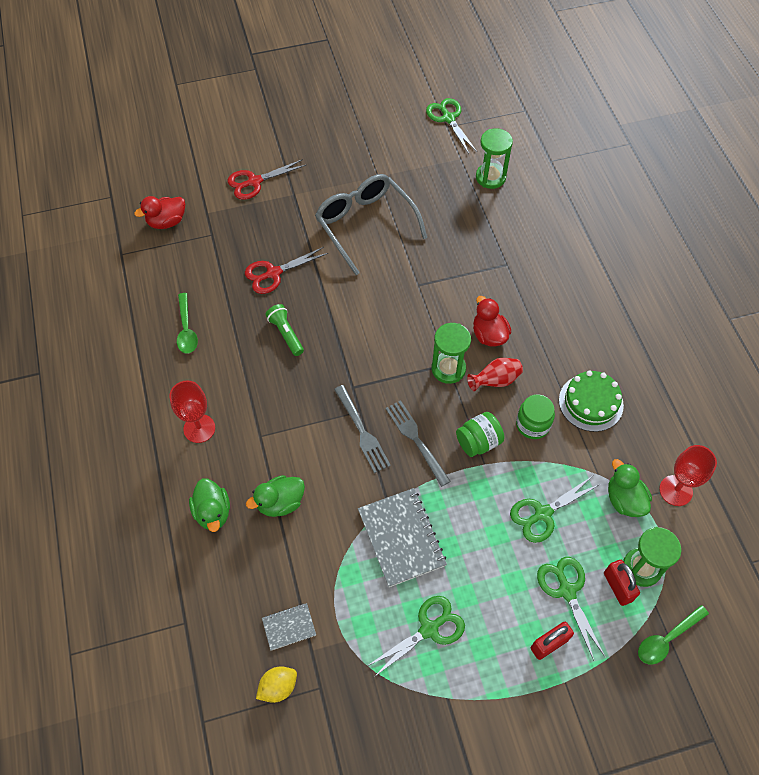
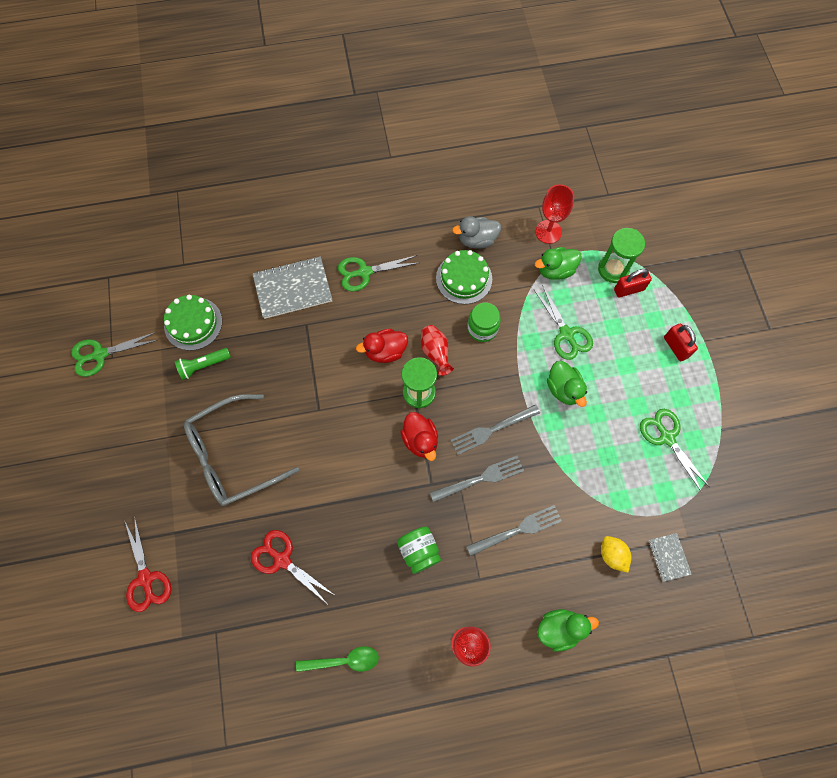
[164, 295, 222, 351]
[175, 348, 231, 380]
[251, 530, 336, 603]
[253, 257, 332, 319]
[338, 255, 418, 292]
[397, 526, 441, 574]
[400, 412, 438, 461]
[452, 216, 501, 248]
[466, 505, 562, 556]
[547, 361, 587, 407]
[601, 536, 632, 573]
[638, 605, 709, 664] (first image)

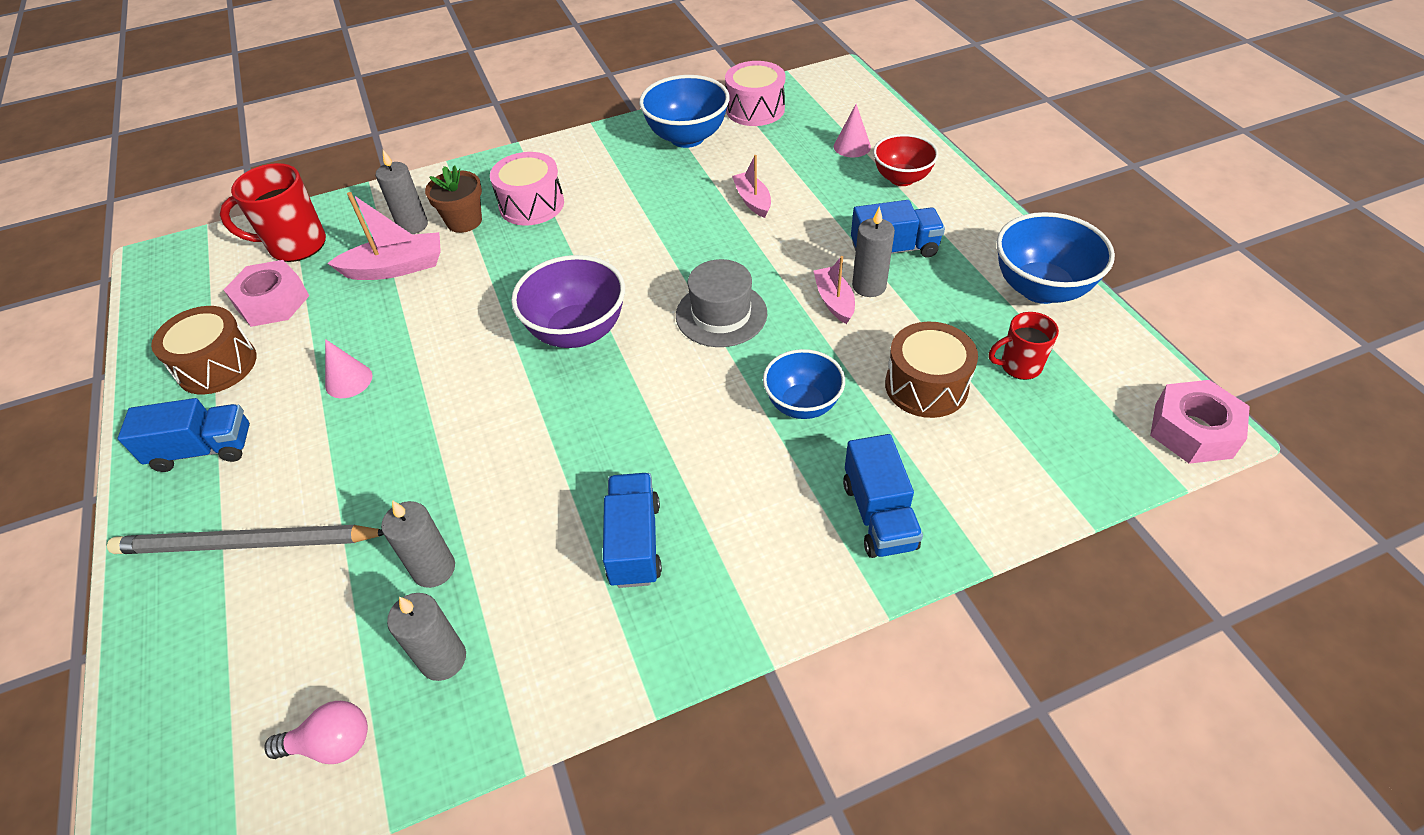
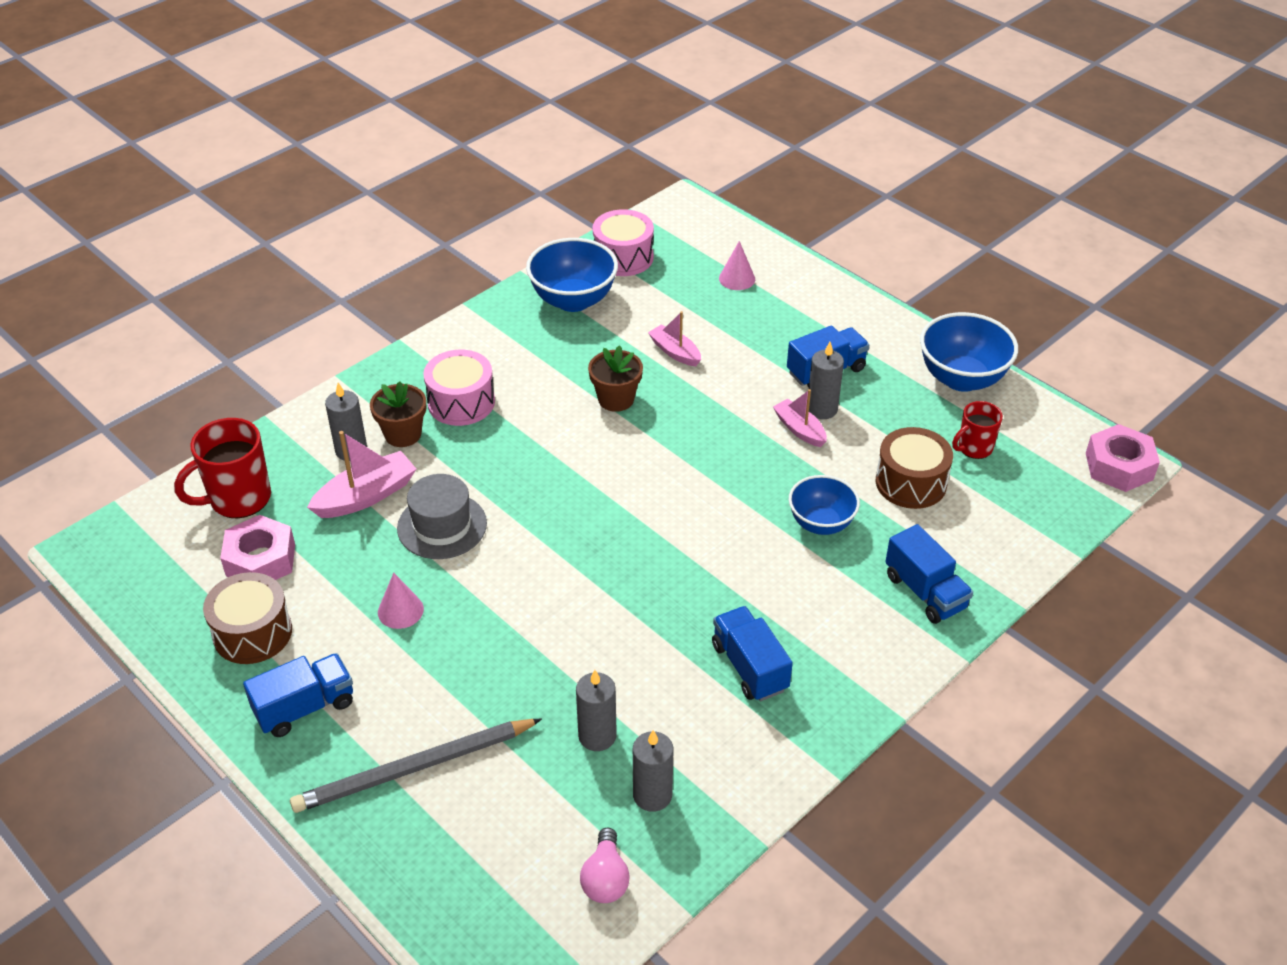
[397, 474, 487, 559]
[580, 828, 630, 903]
[588, 345, 643, 412]
[511, 255, 625, 348] (first image)
[873, 134, 939, 186] (first image)

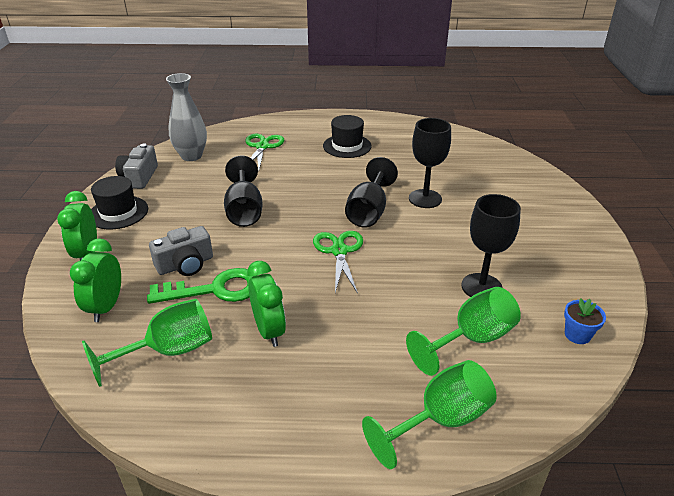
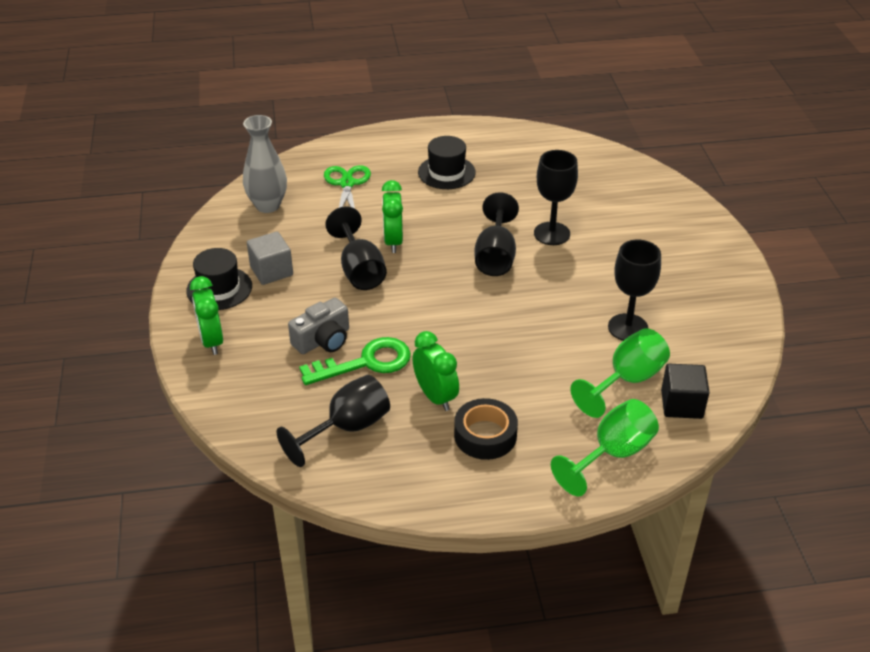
[247, 231, 293, 285]
[276, 375, 390, 467]
[382, 180, 403, 253]
[454, 398, 518, 460]
[661, 364, 710, 419]
[115, 144, 158, 189] (first image)
[313, 231, 363, 294] (first image)
[564, 298, 606, 344] (first image)

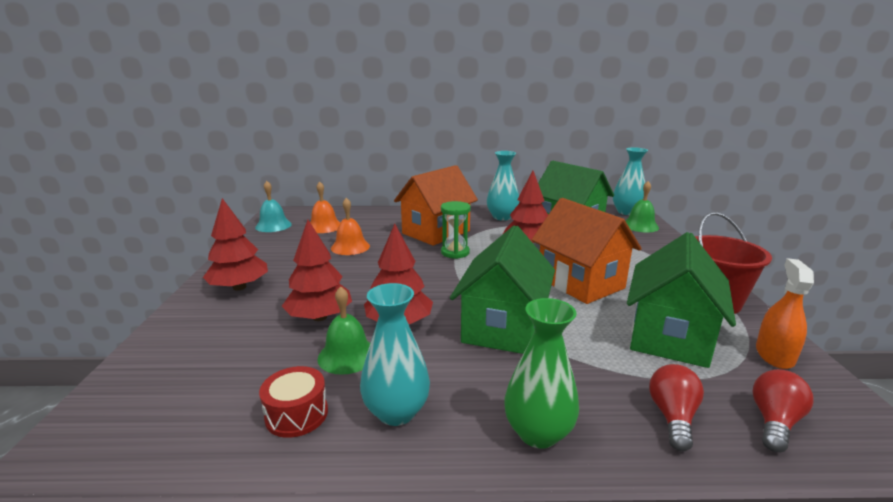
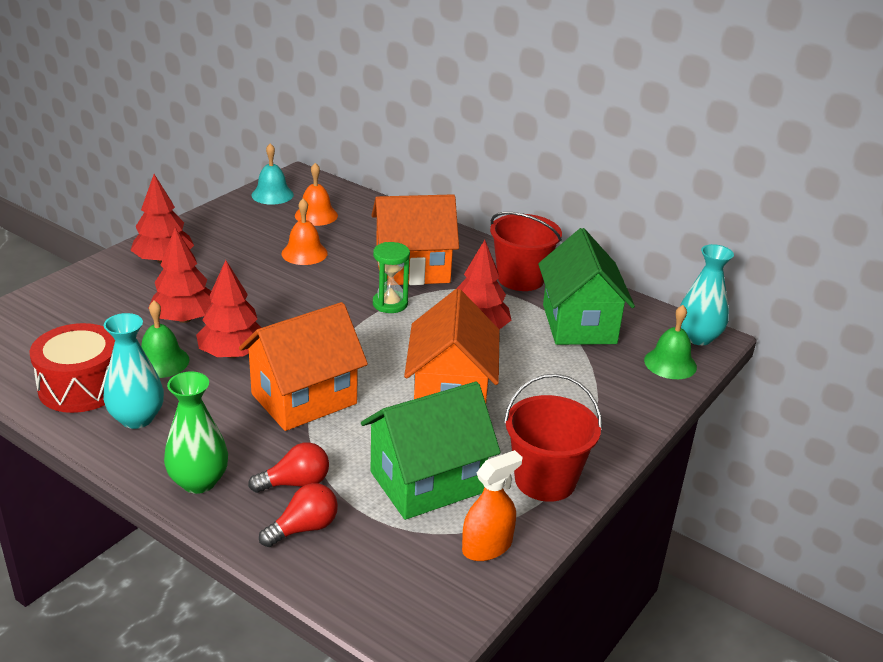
[30, 323, 115, 413]
[239, 302, 368, 431]
[248, 442, 329, 493]
[490, 212, 562, 291]

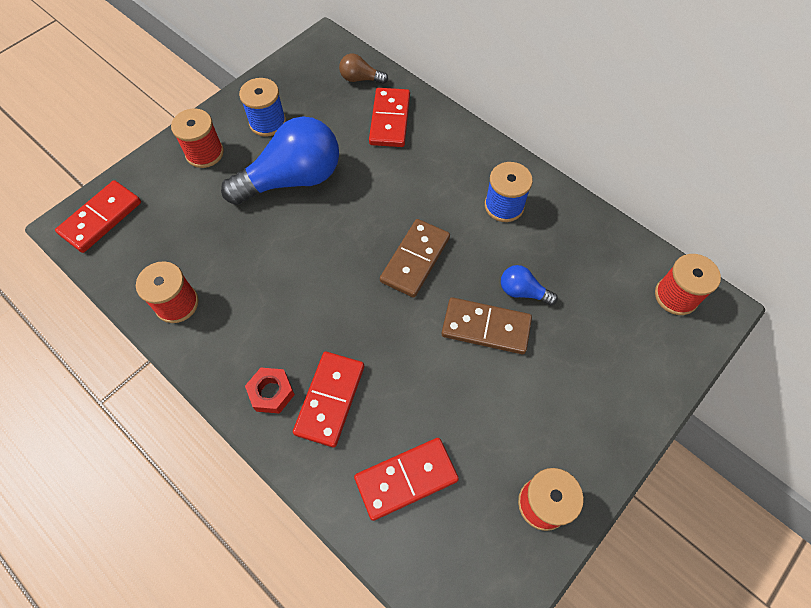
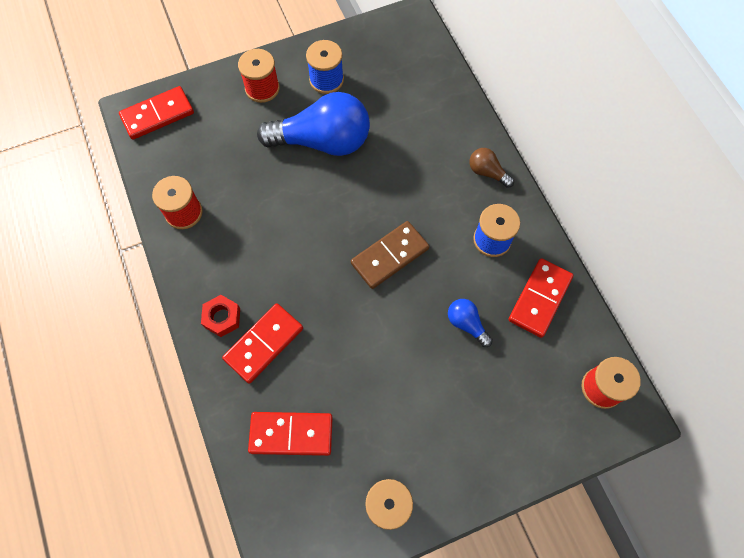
[469, 148, 514, 188]
[508, 258, 573, 338]
[442, 297, 532, 354] (first image)

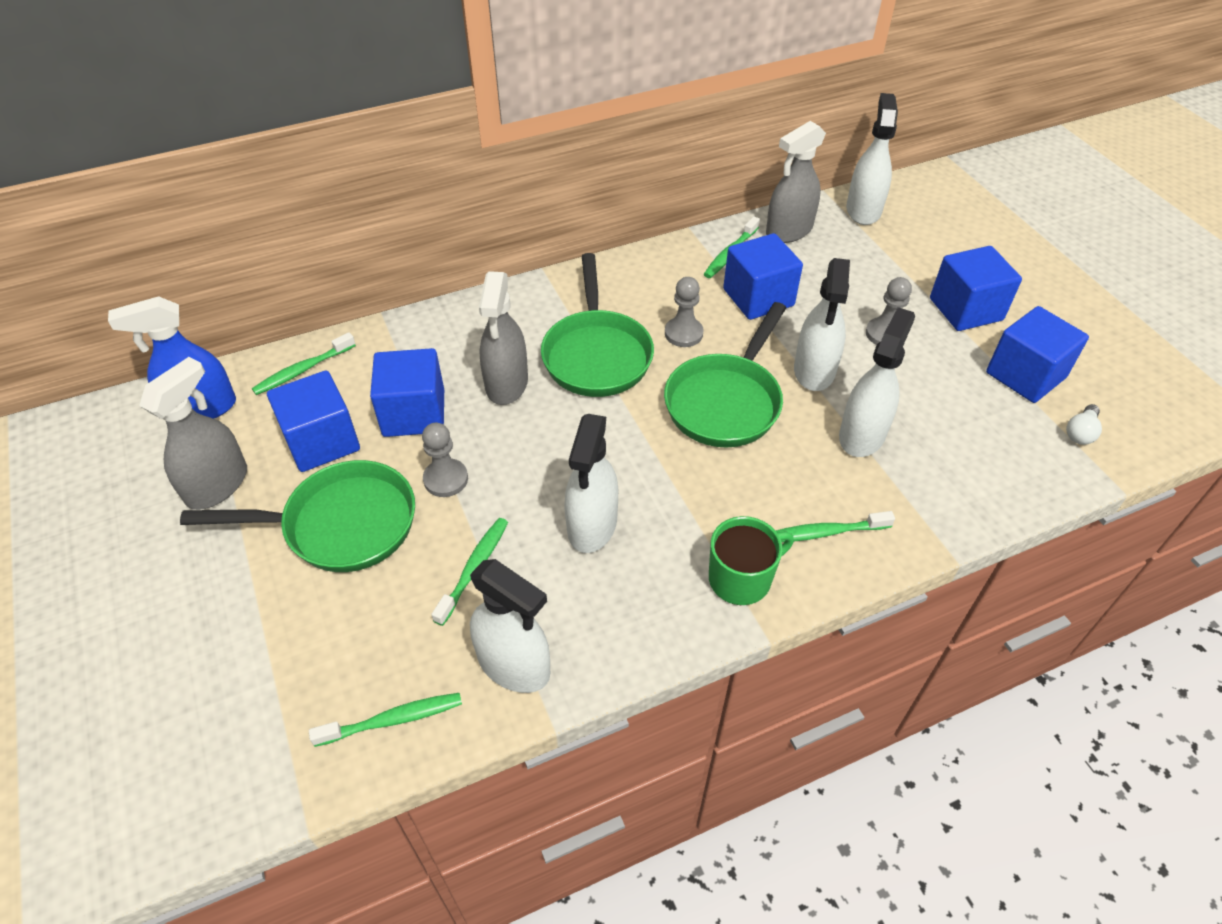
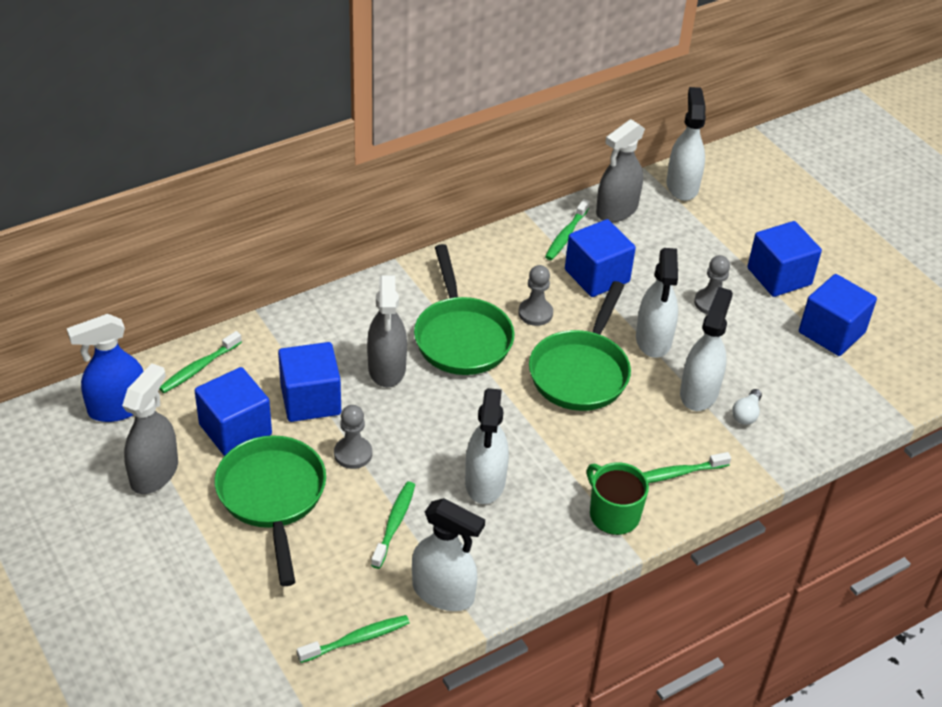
[215, 435, 326, 586]
[587, 462, 649, 535]
[732, 389, 762, 425]

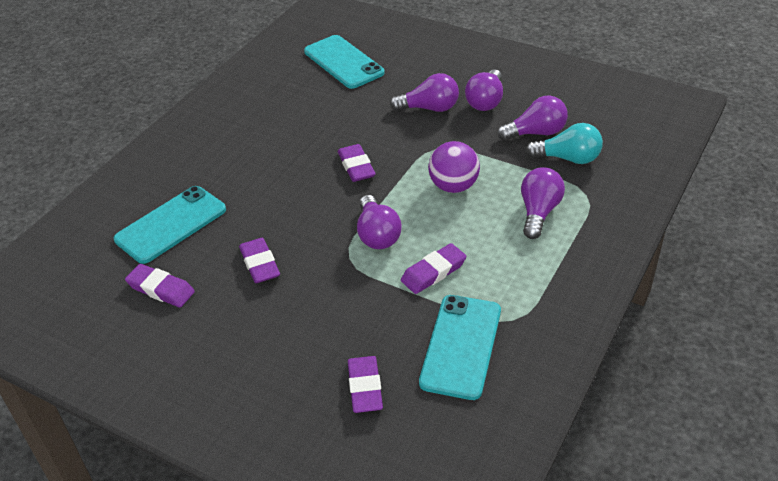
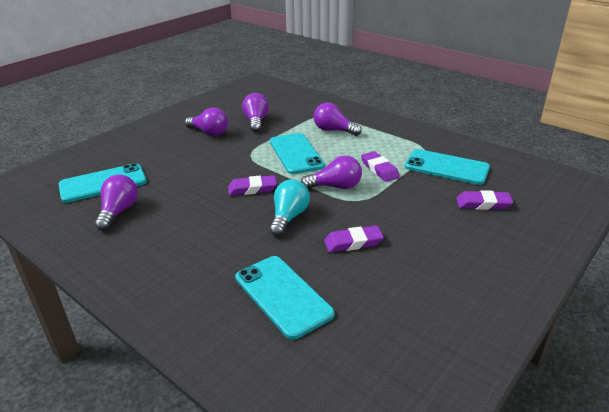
[95, 175, 138, 231]
[269, 179, 310, 236]
[270, 133, 325, 174]
[125, 264, 195, 307] (first image)

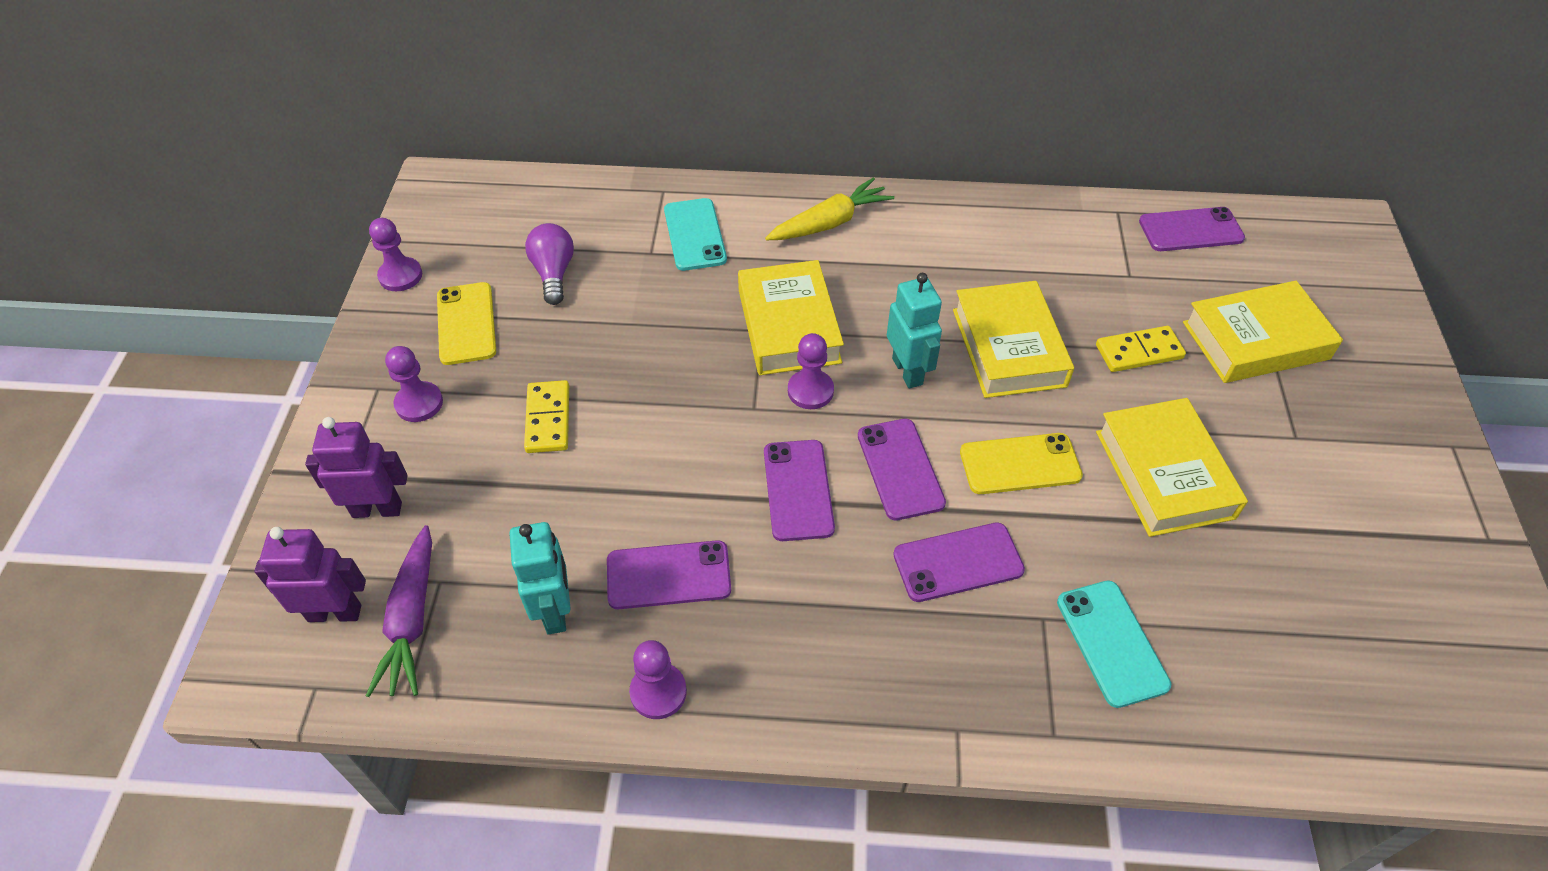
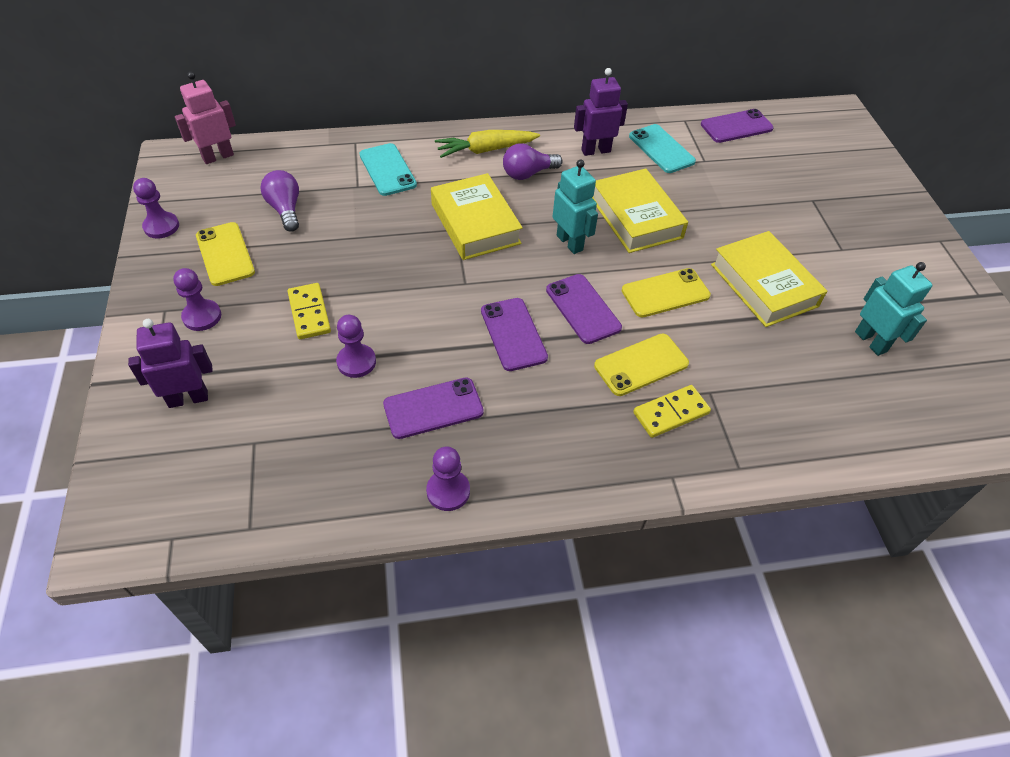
[175, 72, 236, 164]
[336, 315, 376, 378]
[435, 130, 540, 158]
[503, 143, 563, 180]
[574, 68, 628, 156]
[594, 334, 689, 396]
[629, 124, 696, 173]
[633, 385, 711, 438]
[855, 262, 933, 356]
[366, 525, 432, 697] (first image)
[1183, 281, 1343, 383] (first image)

